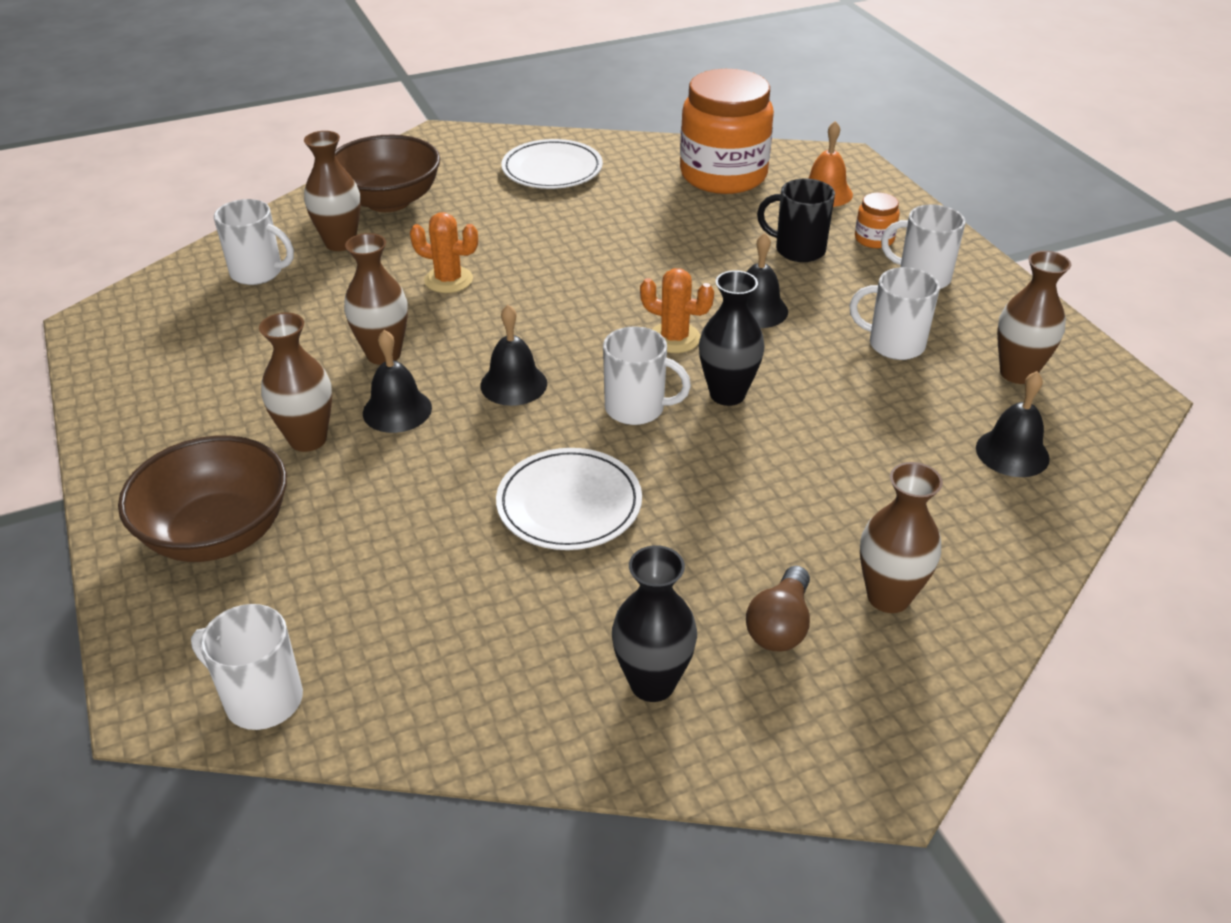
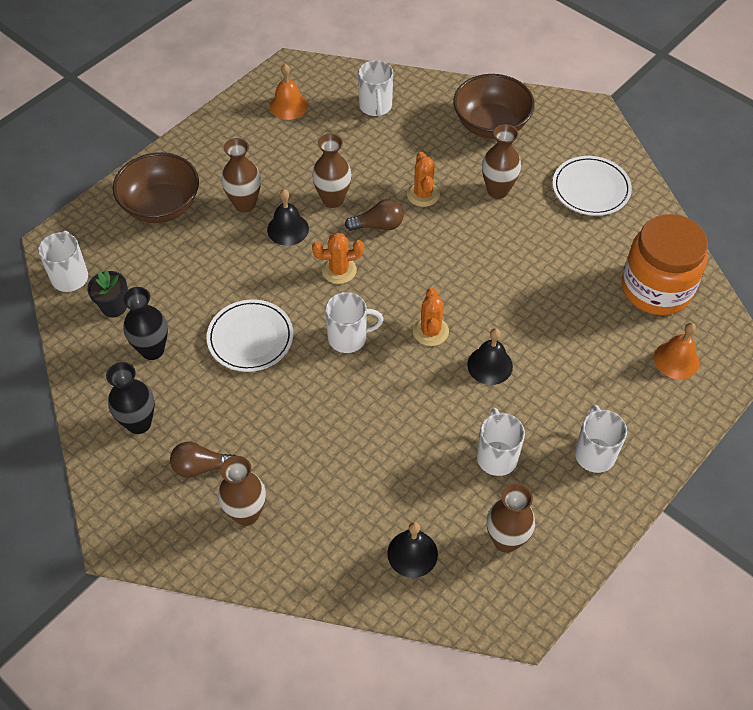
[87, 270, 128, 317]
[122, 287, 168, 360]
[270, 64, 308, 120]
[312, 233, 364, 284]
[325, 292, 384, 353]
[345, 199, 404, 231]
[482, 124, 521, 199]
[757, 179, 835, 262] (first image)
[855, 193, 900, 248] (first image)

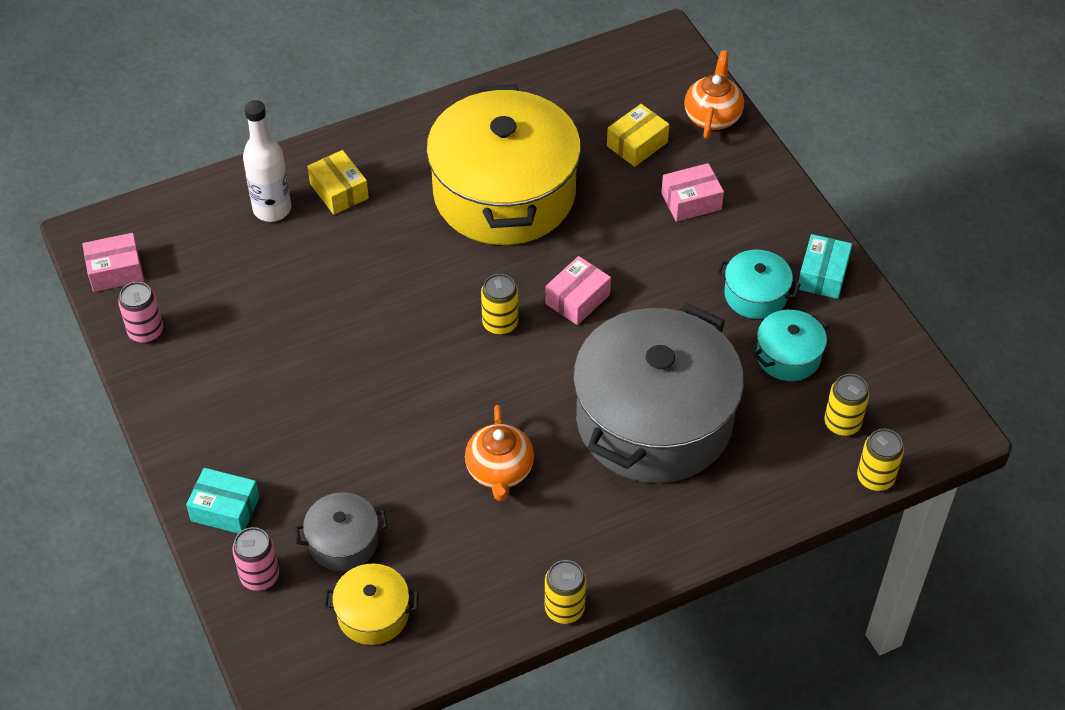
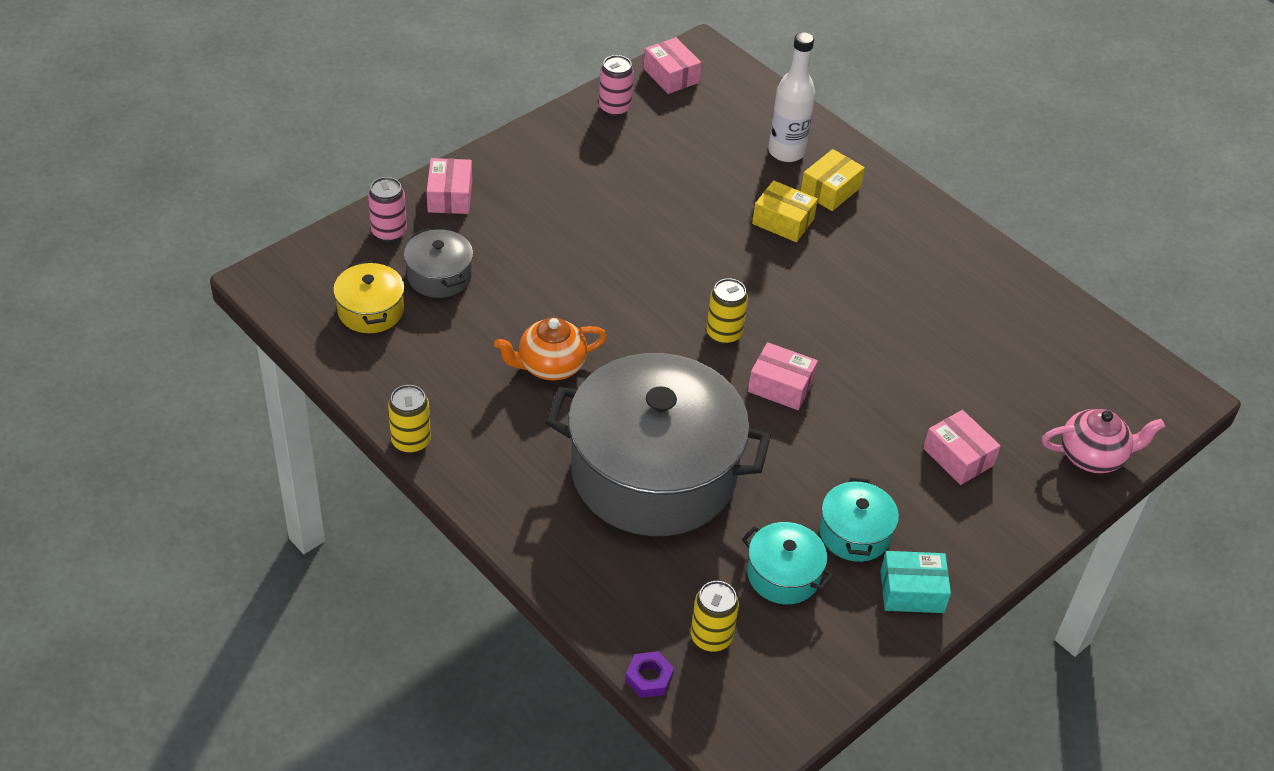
[427, 158, 472, 214]
[625, 651, 674, 698]
[752, 180, 818, 242]
[1042, 409, 1165, 473]
[426, 84, 581, 245] (first image)

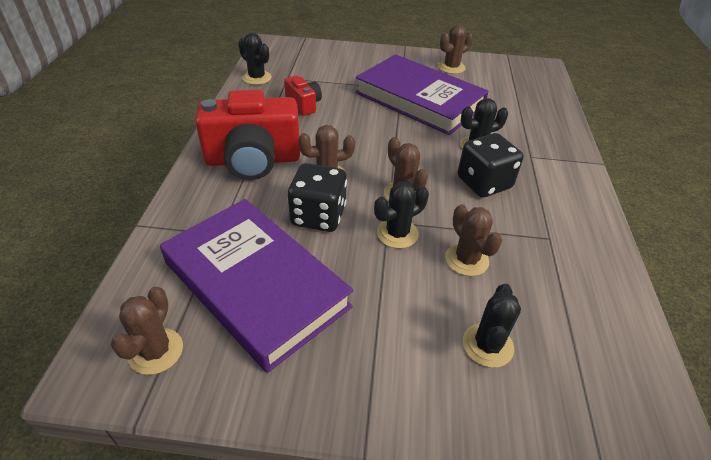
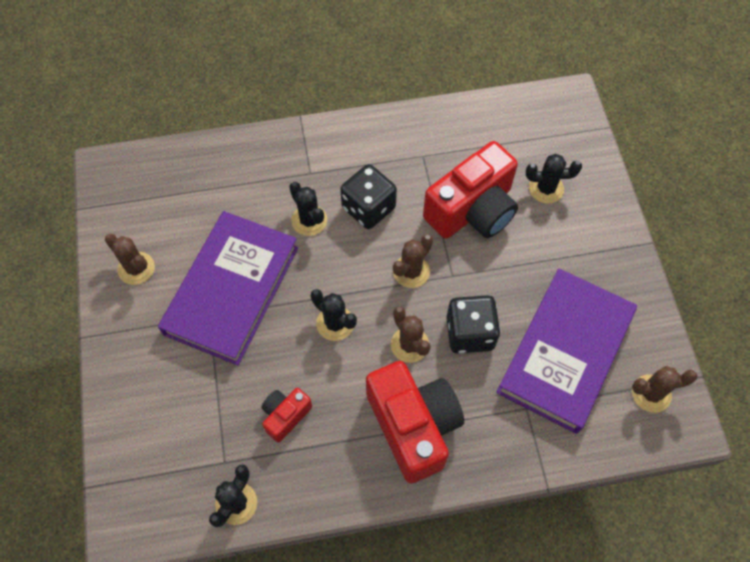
[311, 289, 357, 341]
[423, 141, 518, 239]

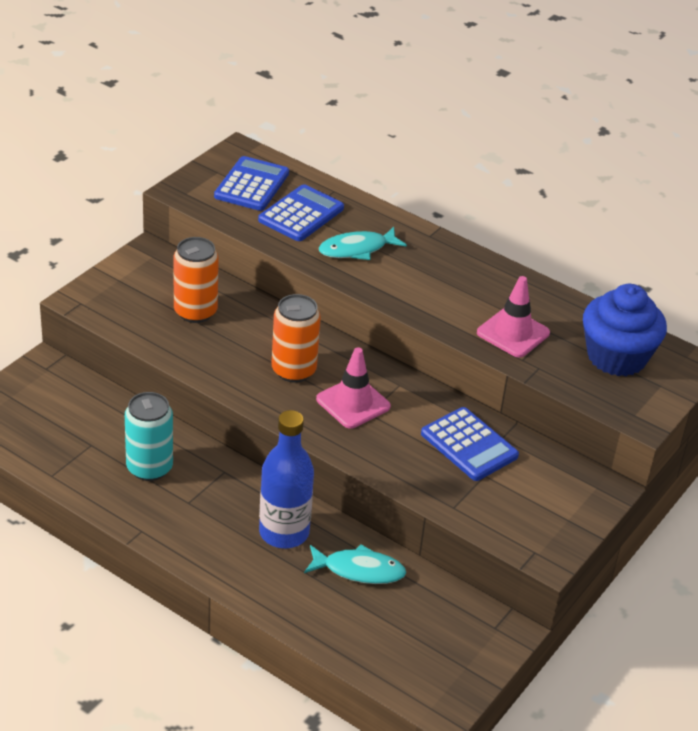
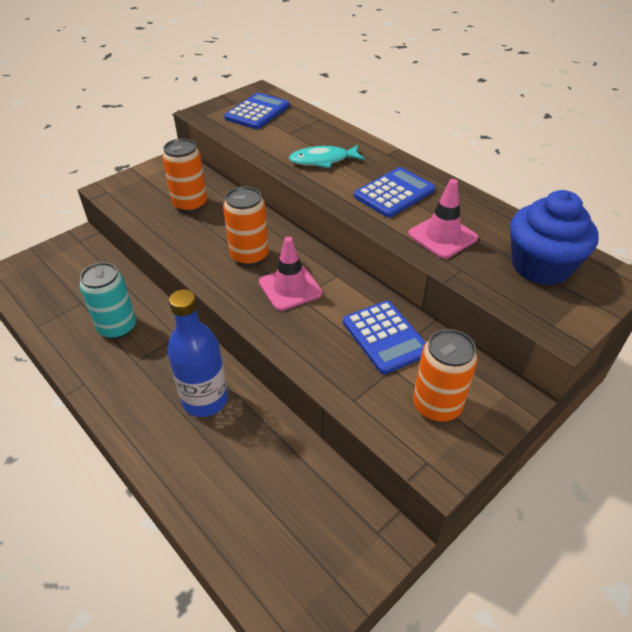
[354, 167, 435, 218]
[413, 329, 478, 422]
[304, 544, 406, 584] (first image)

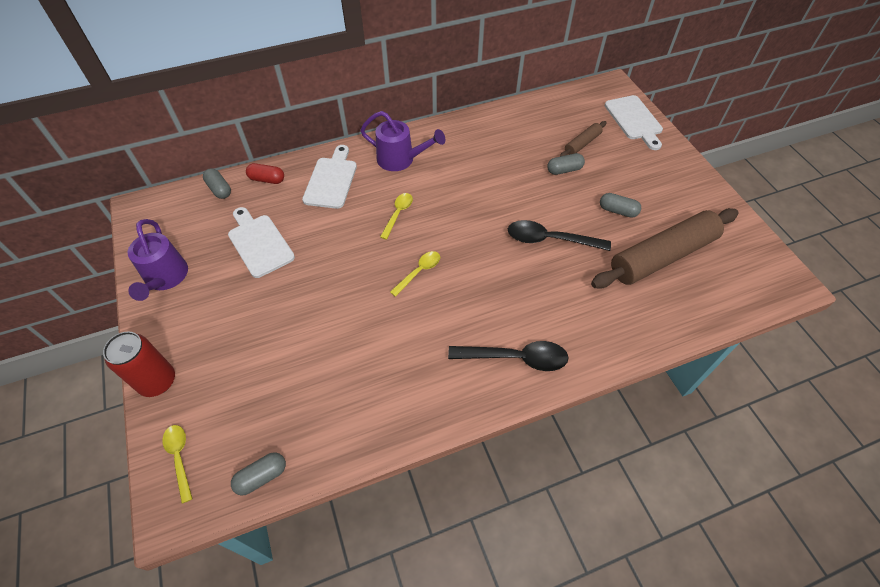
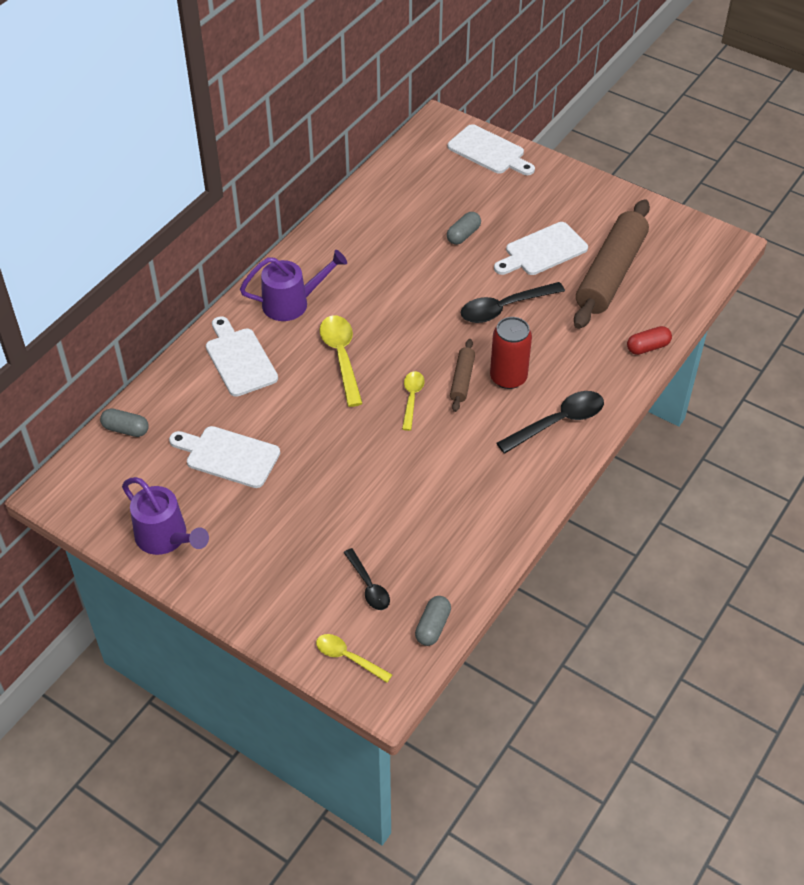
[320, 315, 363, 407]
[343, 548, 390, 610]
[450, 339, 475, 412]
[490, 317, 532, 389]
[494, 222, 588, 275]
[627, 326, 672, 355]

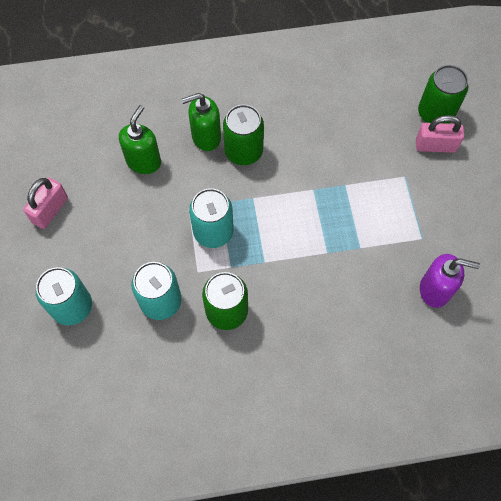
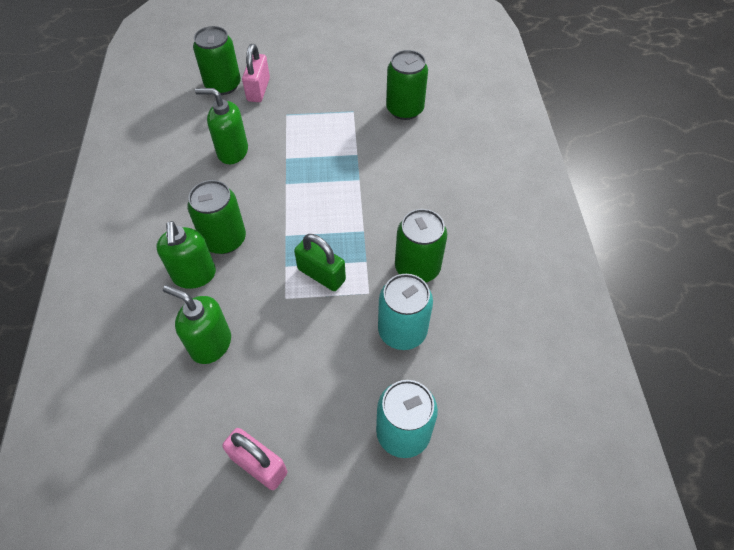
[195, 88, 248, 164]
[294, 234, 346, 291]
[386, 50, 428, 120]

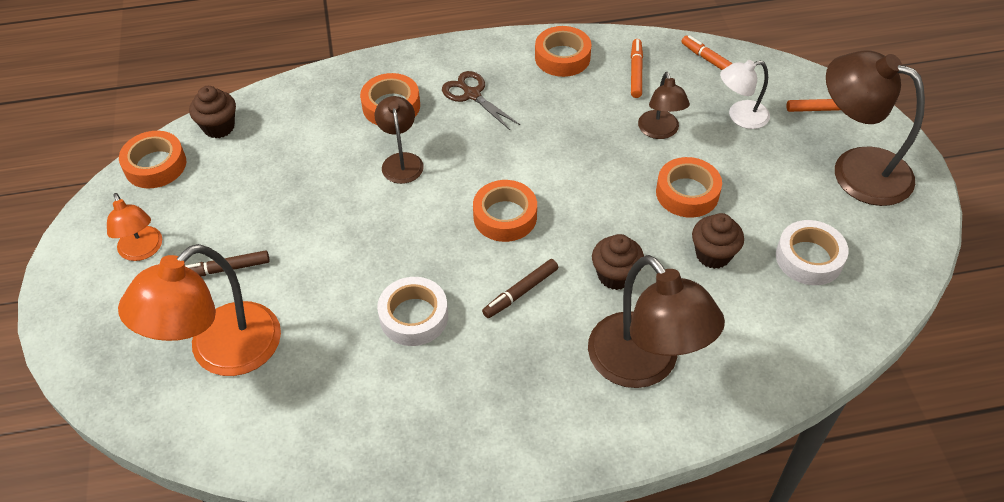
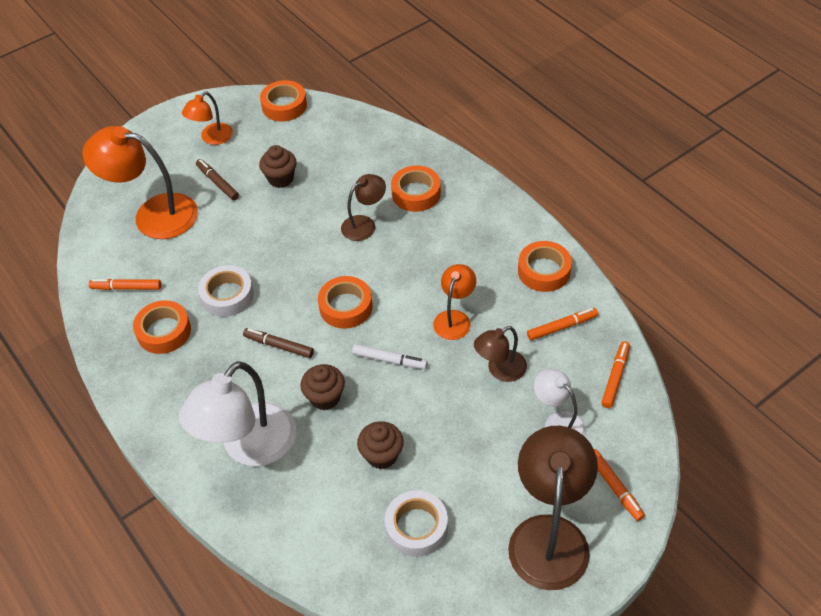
[89, 279, 161, 290]
[133, 300, 191, 354]
[179, 361, 296, 466]
[259, 145, 297, 188]
[352, 344, 428, 369]
[433, 264, 476, 340]
[442, 71, 520, 130] (first image)

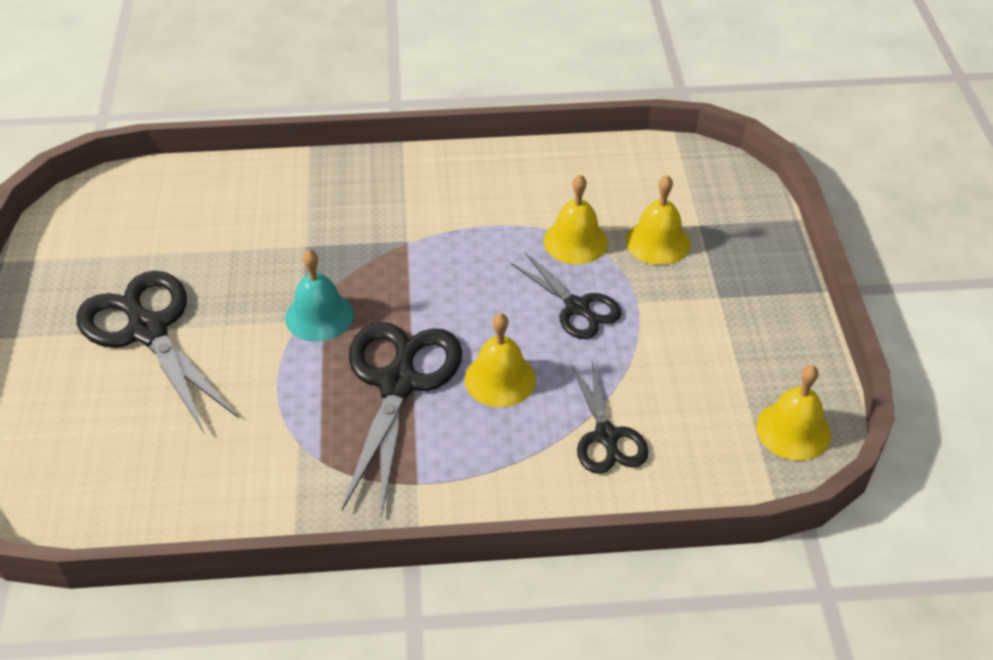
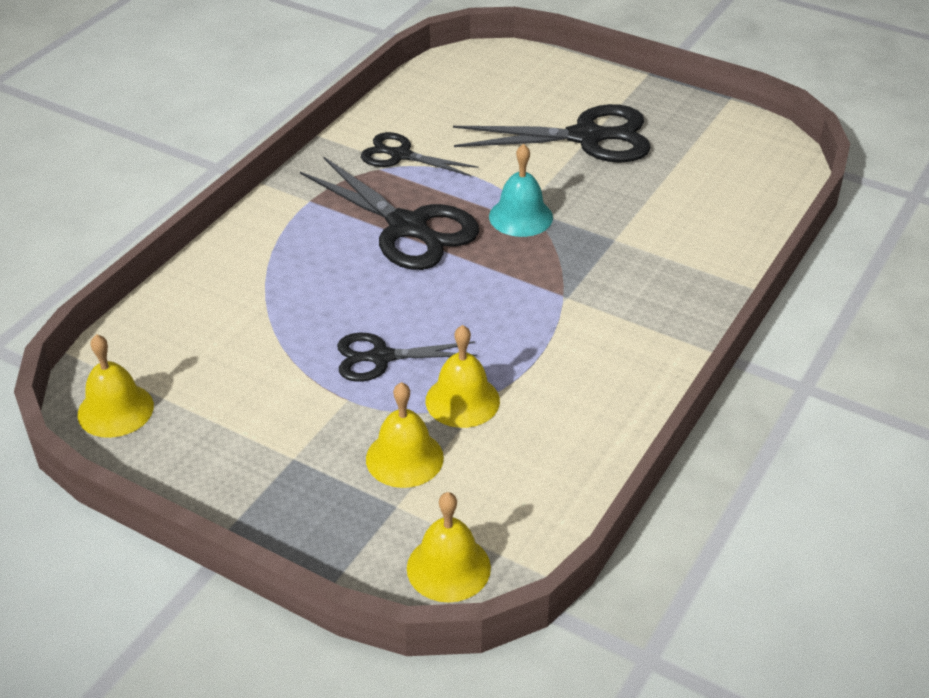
[361, 132, 478, 176]
[407, 492, 491, 602]

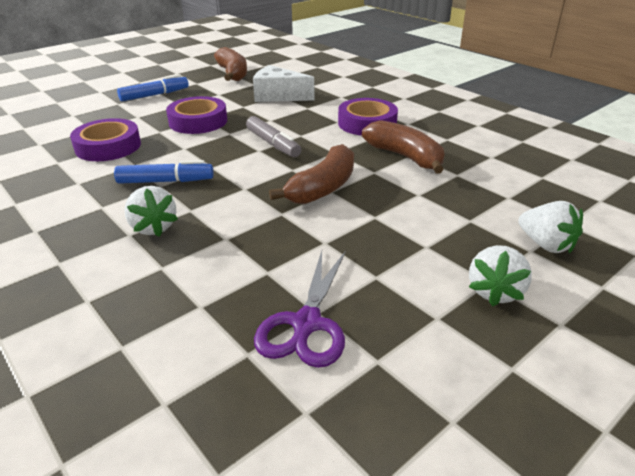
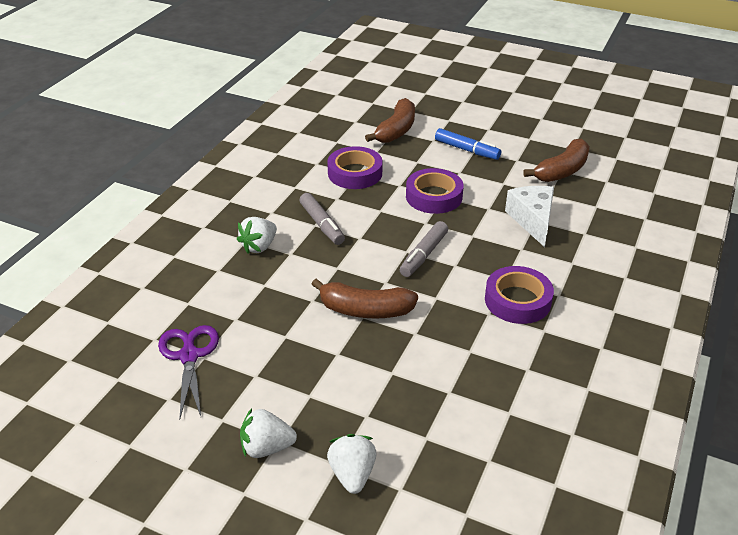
[158, 325, 219, 420]
[300, 193, 345, 245]
[327, 434, 377, 494]
[365, 98, 415, 143]

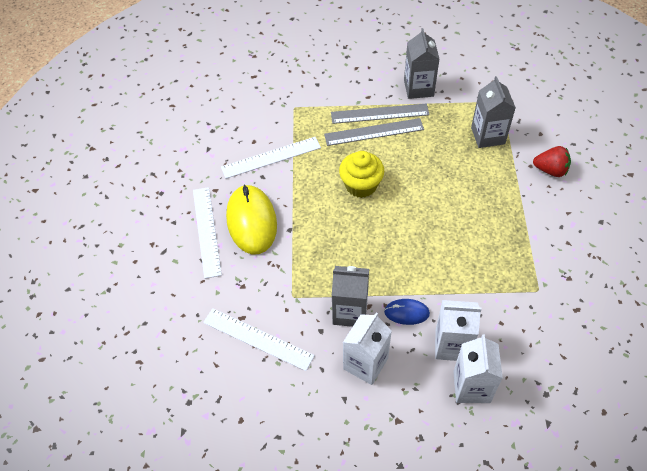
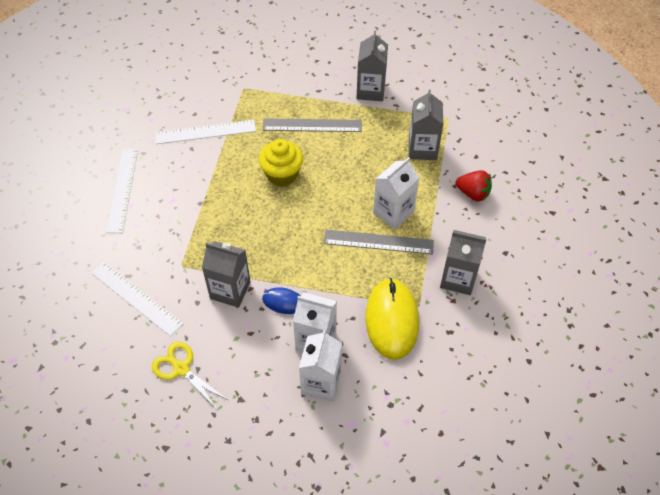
[152, 342, 228, 409]
[324, 230, 434, 255]
[365, 278, 419, 360]
[373, 157, 420, 229]
[440, 230, 486, 295]

